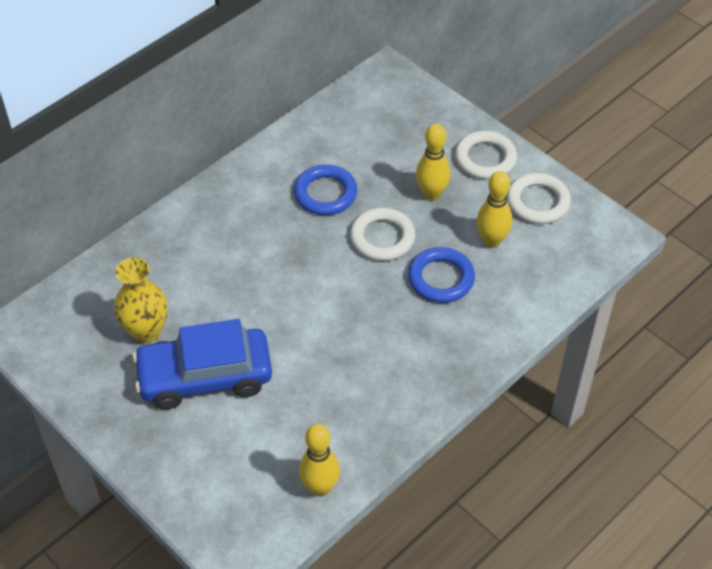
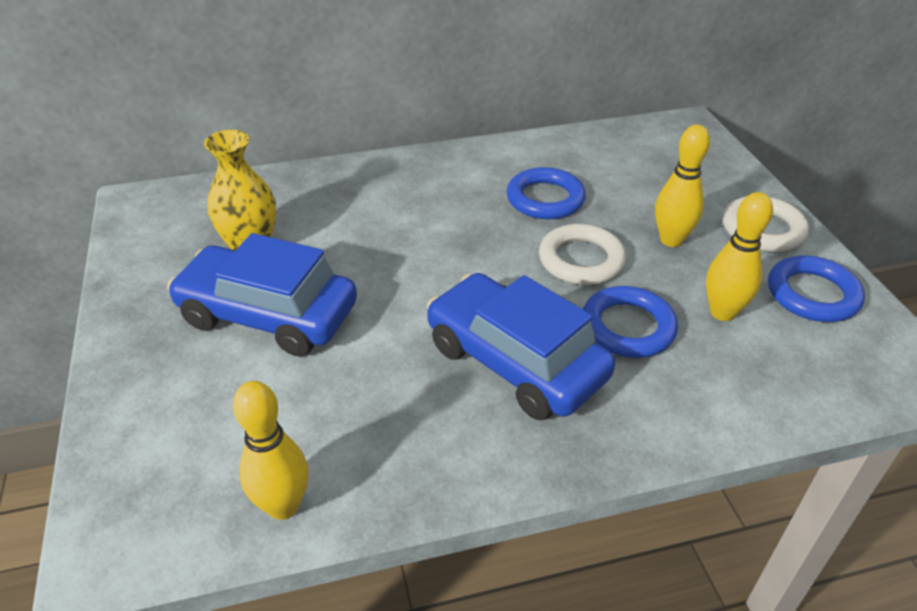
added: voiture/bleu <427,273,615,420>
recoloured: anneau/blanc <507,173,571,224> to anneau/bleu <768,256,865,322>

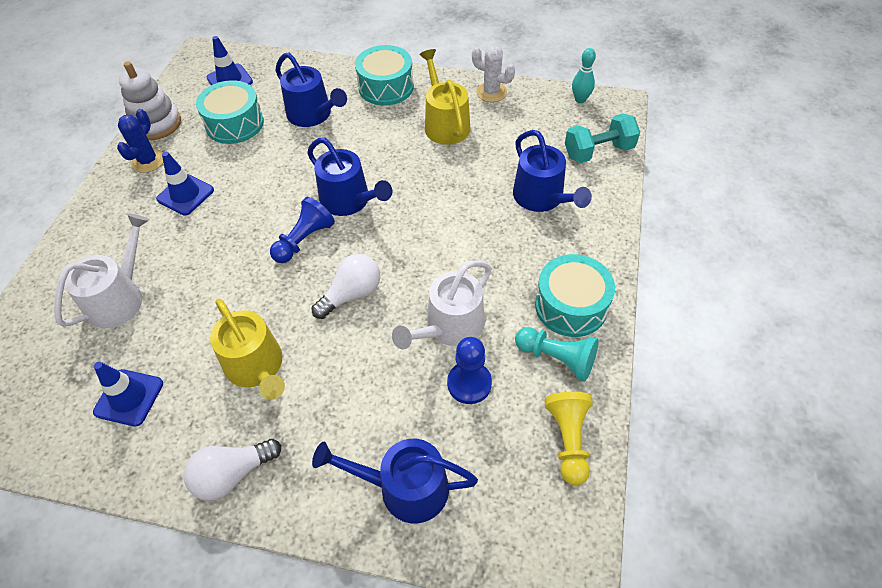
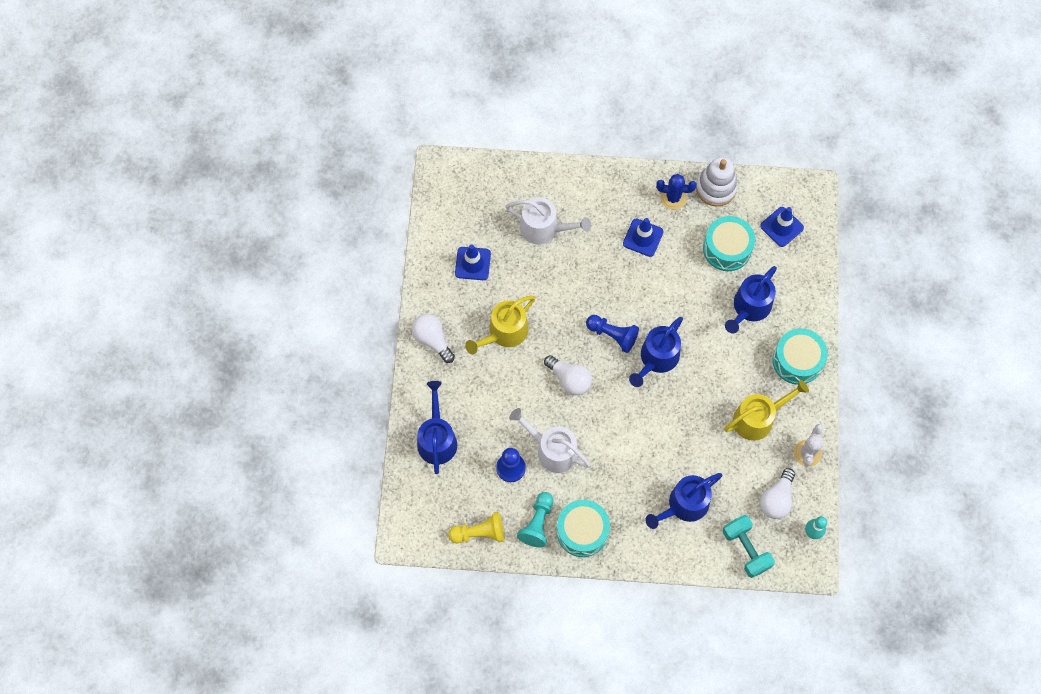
added: ampoule/blanc <760,468,795,519>

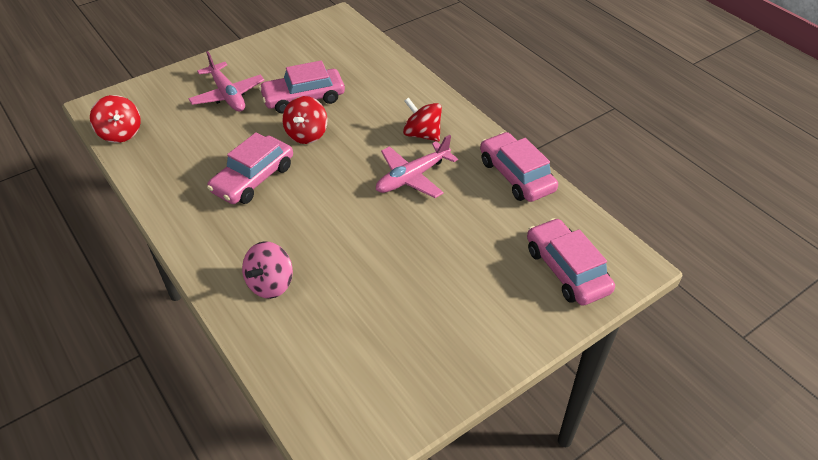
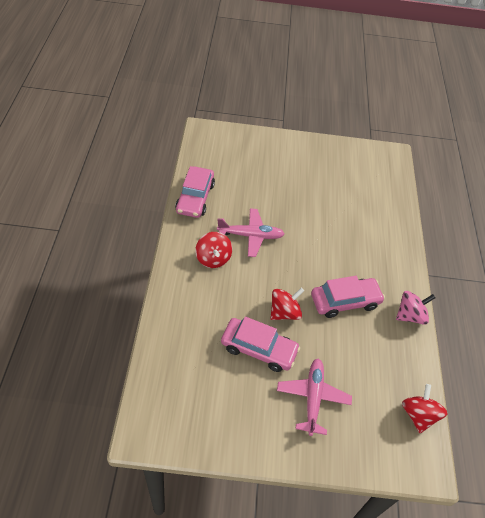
removed: voiture/rose <527,218,615,306>
moved: toupie/rose <242,241,293,299> to <396,291,436,325>

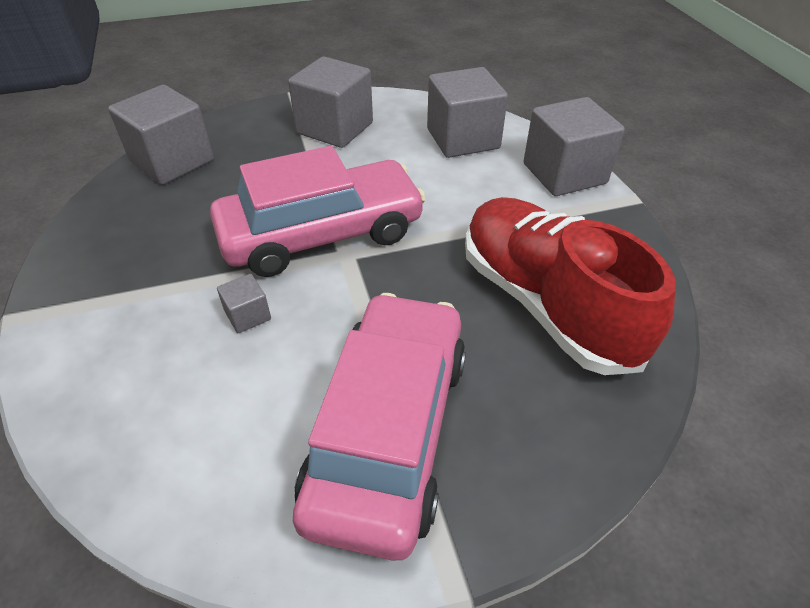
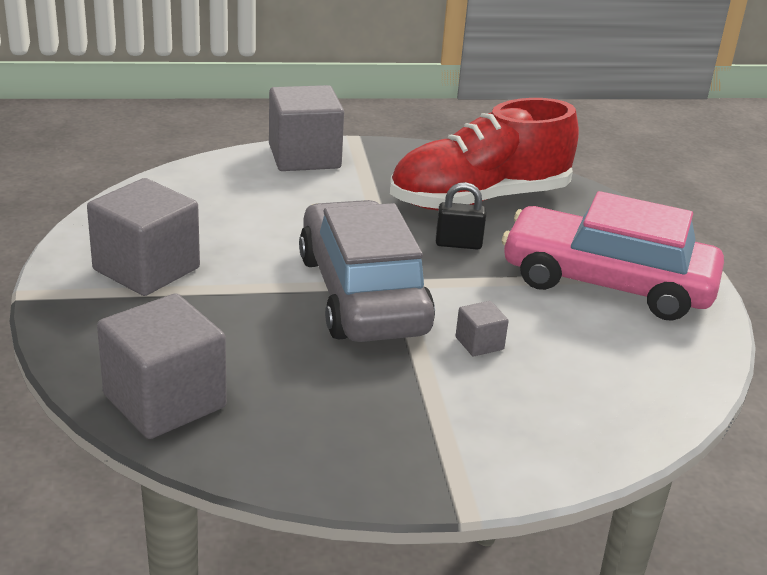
removed: cube/gris <427,67,508,158>
added: cadenas/noir <436,182,486,250>
recoloured: voiture/rose <210,146,426,277> to voiture/gris <299,200,435,342>

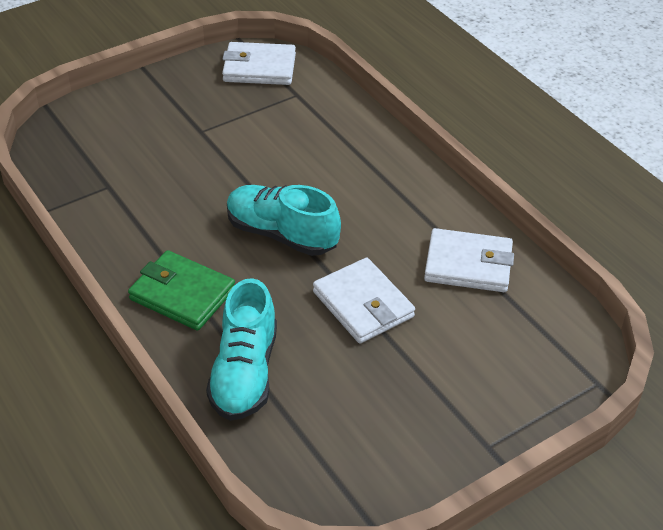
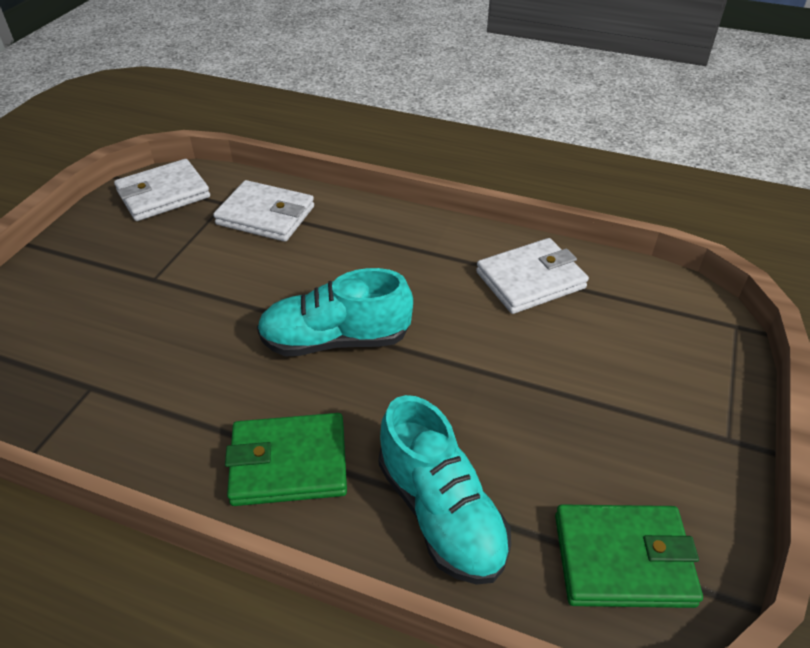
added: portefeuille/vert <555,505,703,608>
moved: portefeuille/blanc <313,258,415,343> to <213,180,314,242>

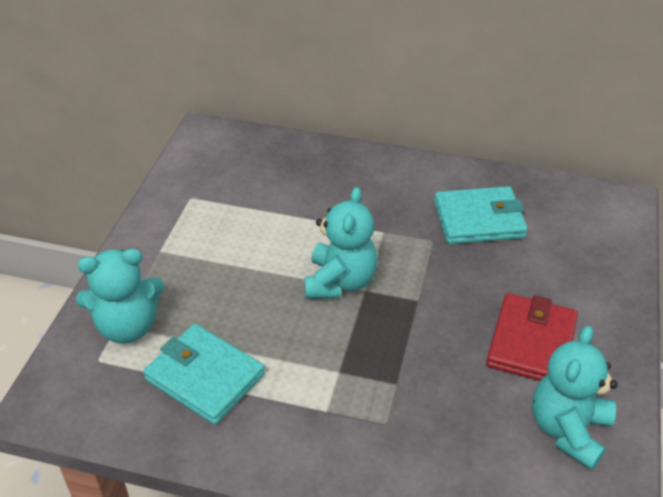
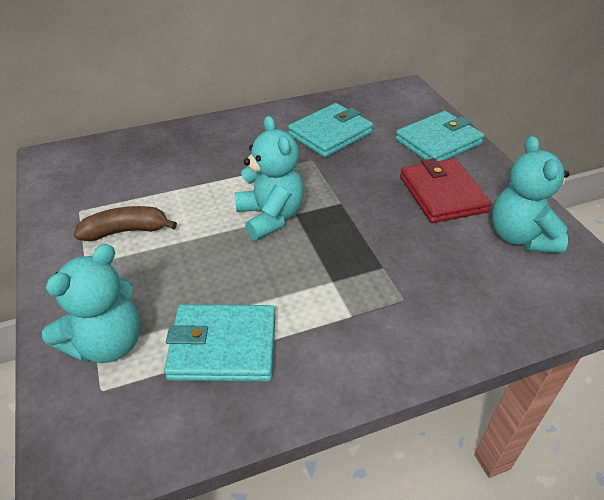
added: banane/marron <74,206,177,241>; portefeuille/turquoise <395,111,484,161>

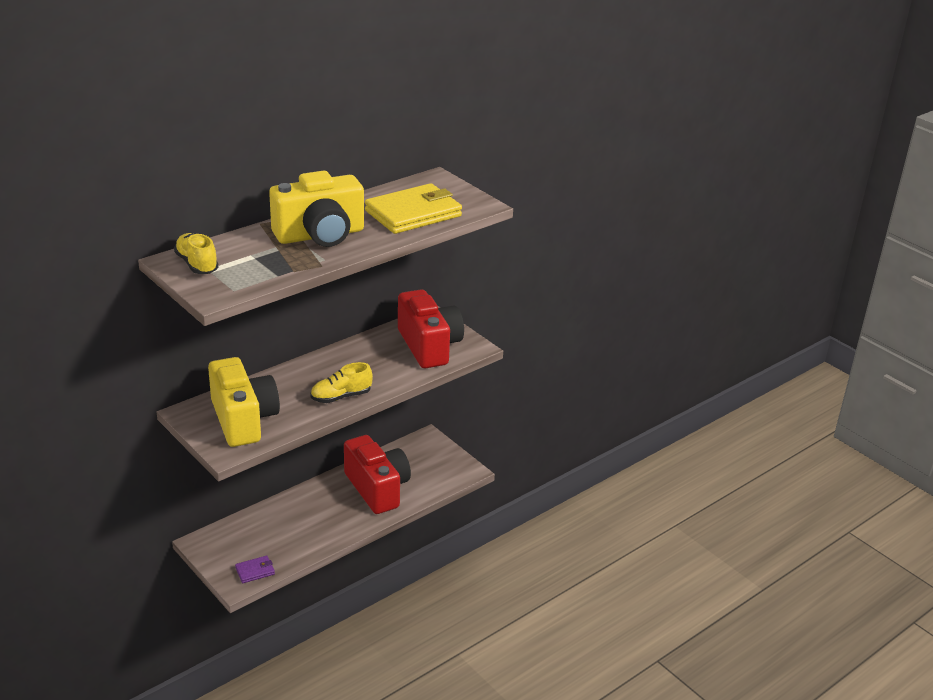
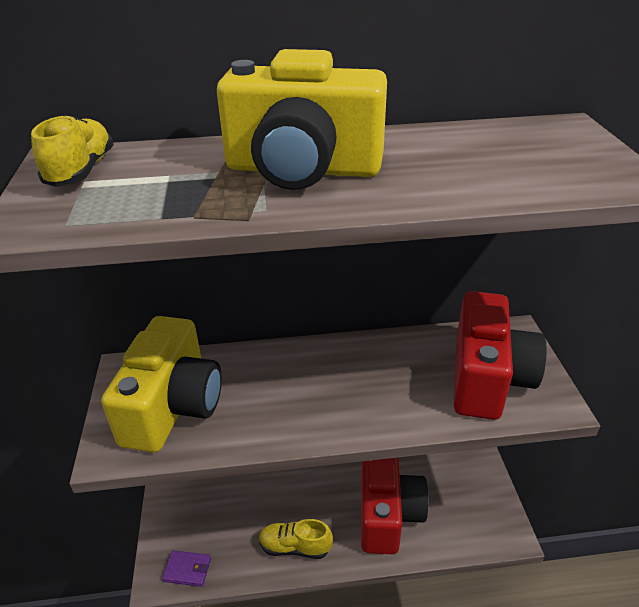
removed: portefeuille/jaune <365,183,462,234>
moved: chaussure/jaune <311,362,373,403> to <259,519,333,559>

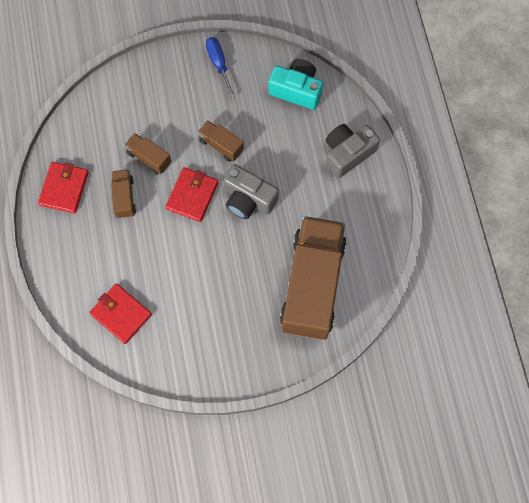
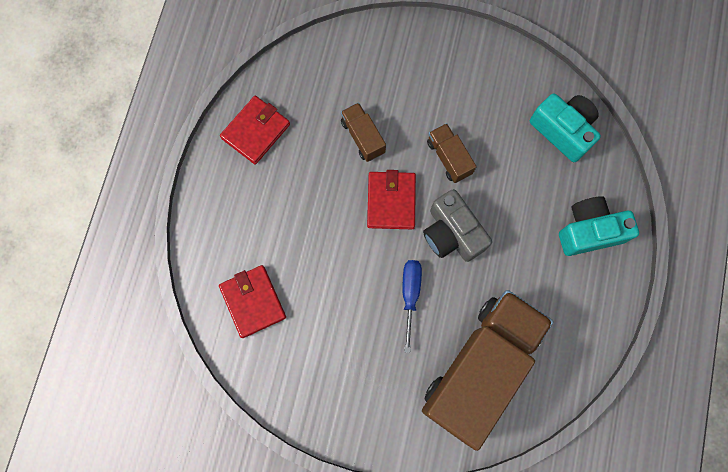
removed: camion/marron <111,169,136,218>
moved: tournevis/bleu <206,37,236,98> to <402,260,422,353>
recoloured: appareil photo/gris <326,124,380,178> to appareil photo/turquoise <559,196,639,256>
turned: portefeuille/rouge <165,167,218,222> = <367,170,416,229> 45 degrees counterclockwise

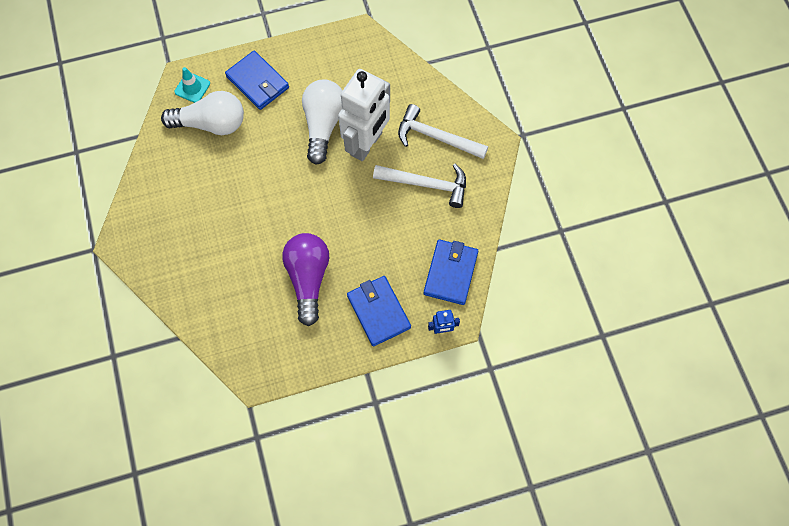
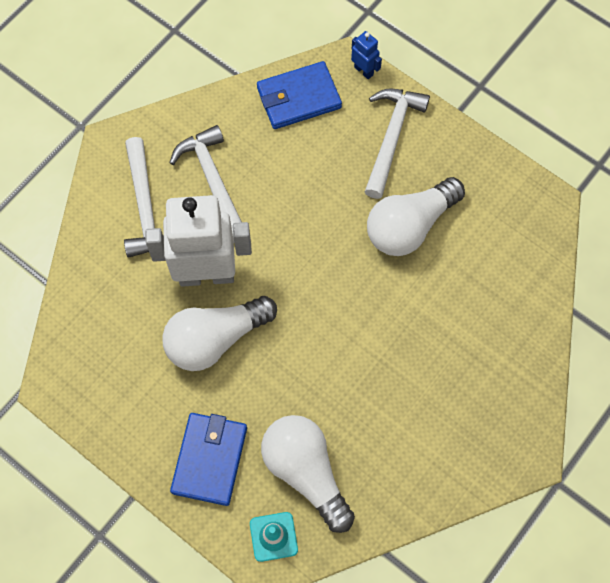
replaced: portefeuille/bleu <347,276,411,346> to marteau/blanc <365,88,430,199>
recoloured: ampoule/violet <282,233,329,326> to ampoule/blanc <367,177,465,256>

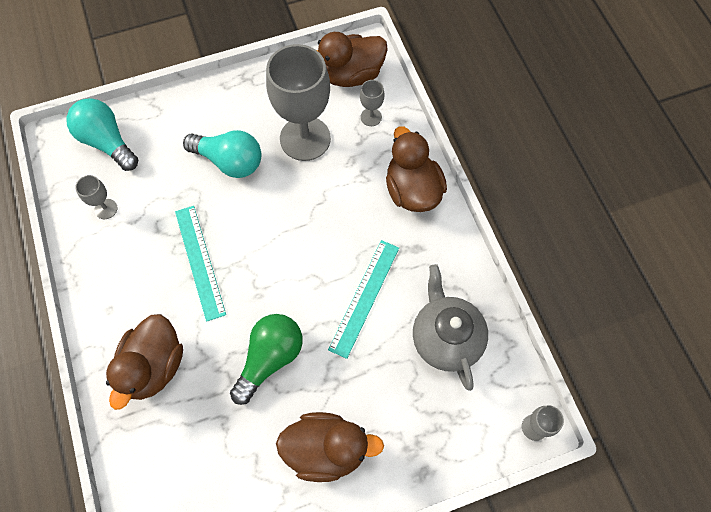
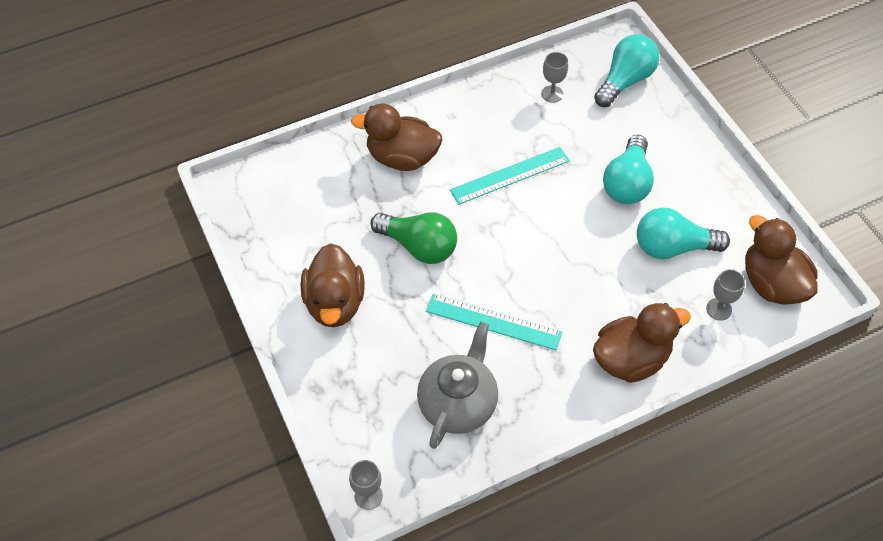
replaced: verre à pied/gris <266,44,331,161> to ampoule/turquoise <637,208,730,259>
turned: théière/gris <413,264,488,391> = <417,322,498,449> 45 degrees counterclockwise

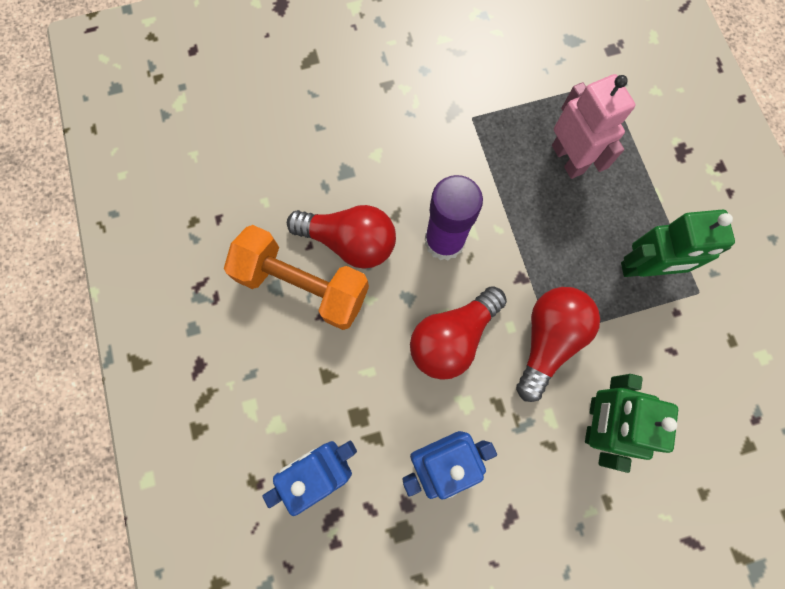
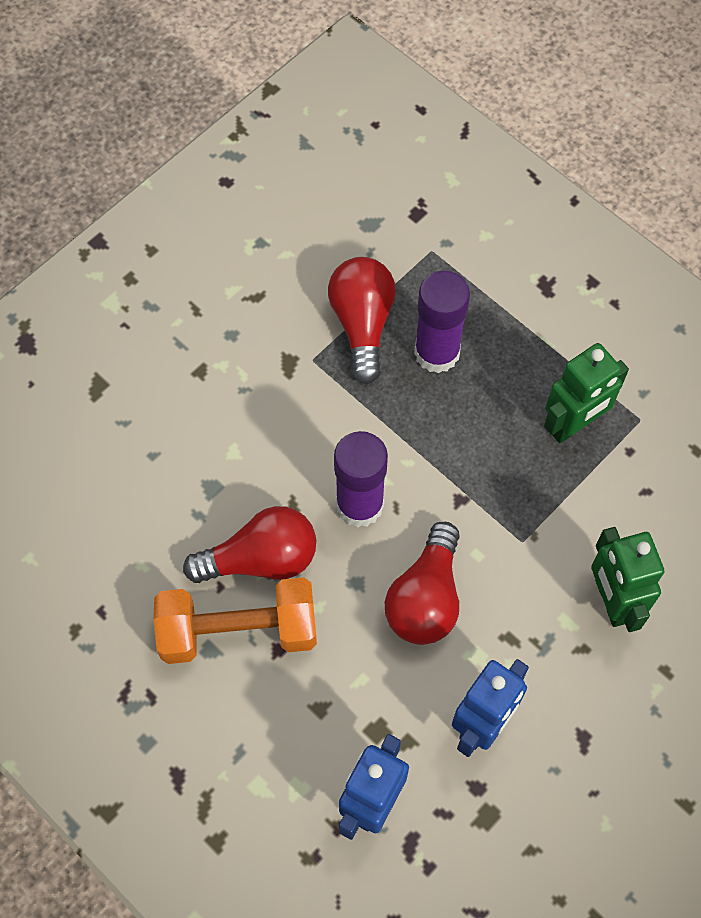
moved: ampoule/rouge <516,287,600,402> to <328,257,396,384>
replaced: robot/rose <552,74,635,179> to bâton de colle/violet <414,271,470,373>

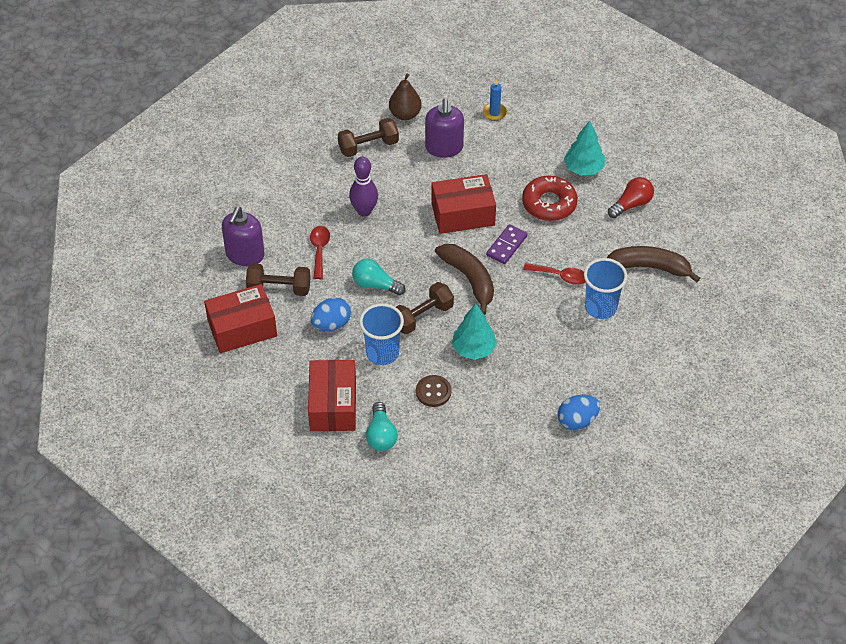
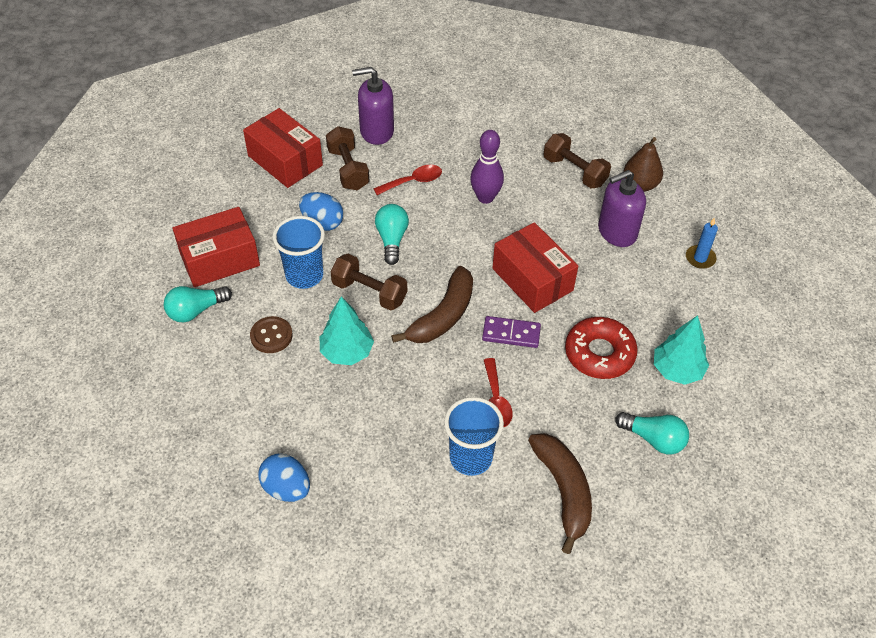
recoloured: ampoule/rouge <608,177,654,218> to ampoule/turquoise <615,412,689,454>

